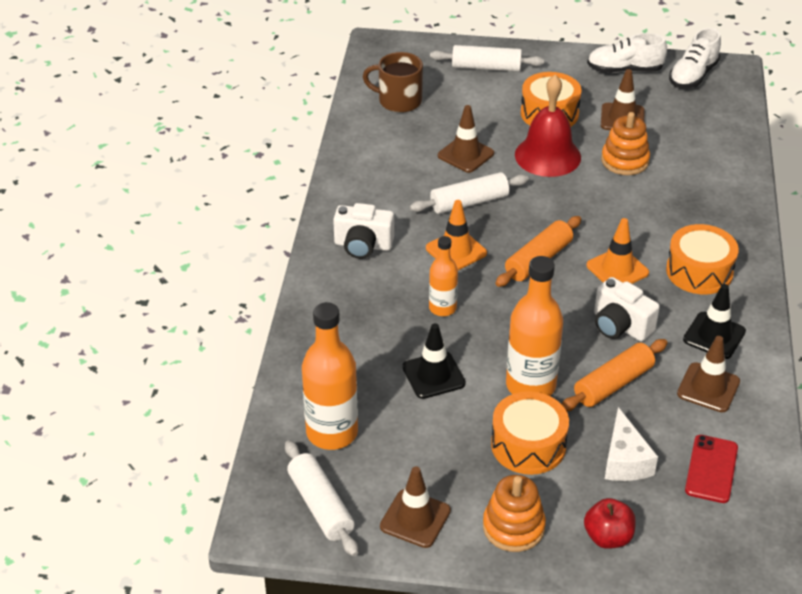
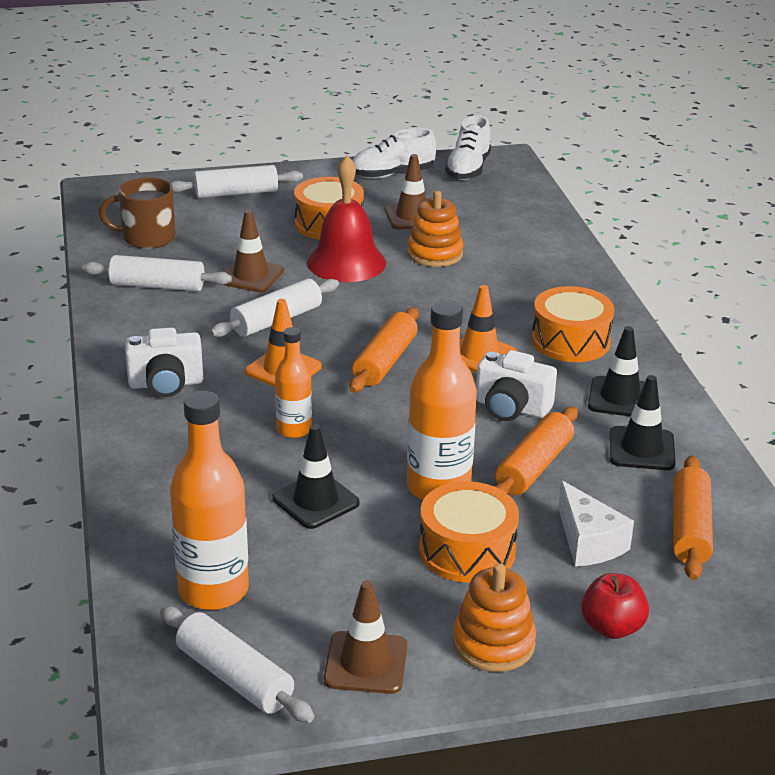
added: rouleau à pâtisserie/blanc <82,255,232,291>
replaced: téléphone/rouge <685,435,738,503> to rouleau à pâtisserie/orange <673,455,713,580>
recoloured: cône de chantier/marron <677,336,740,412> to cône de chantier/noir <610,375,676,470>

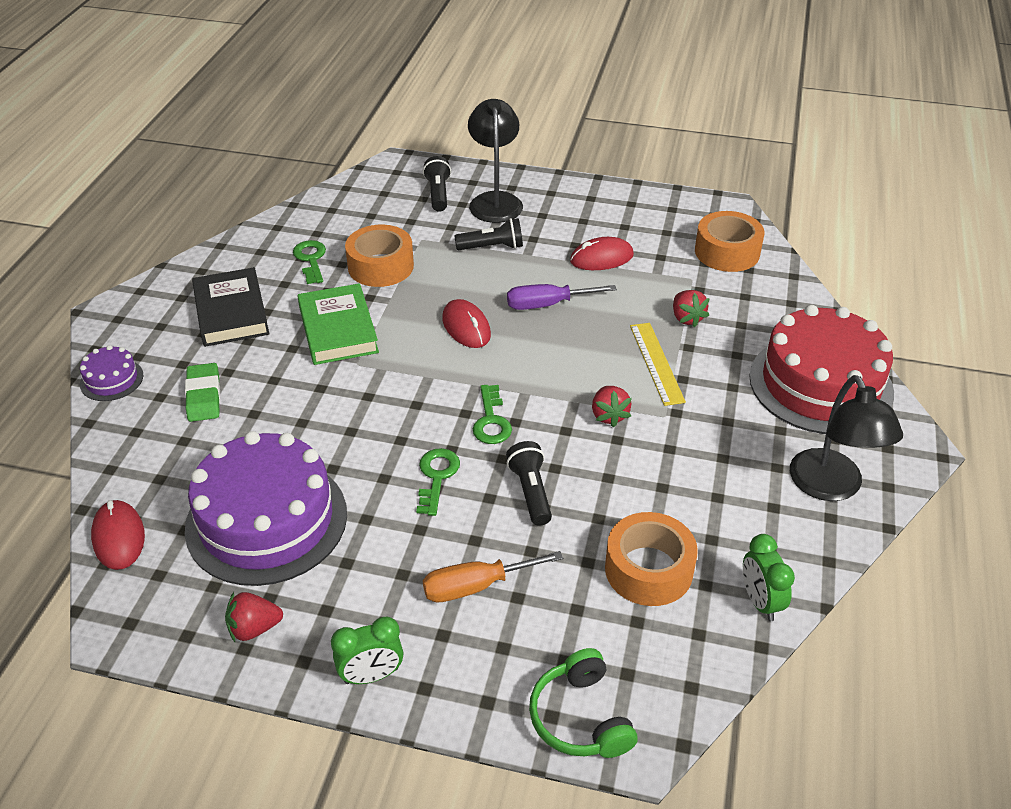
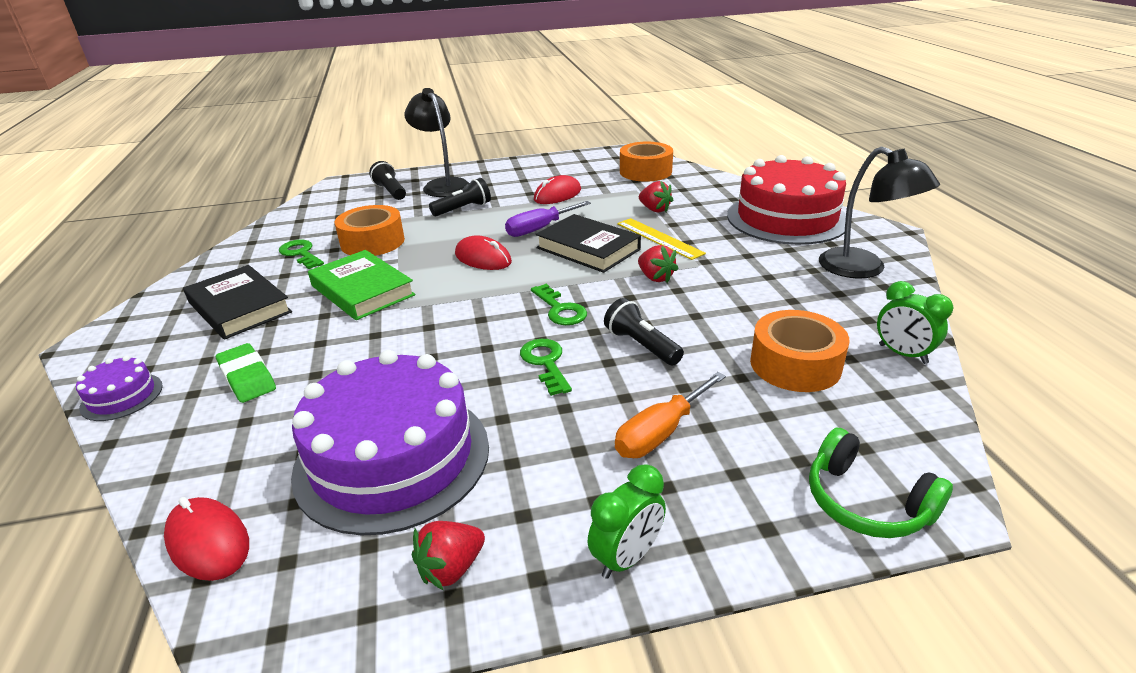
added: livre/noir <536,214,641,273>

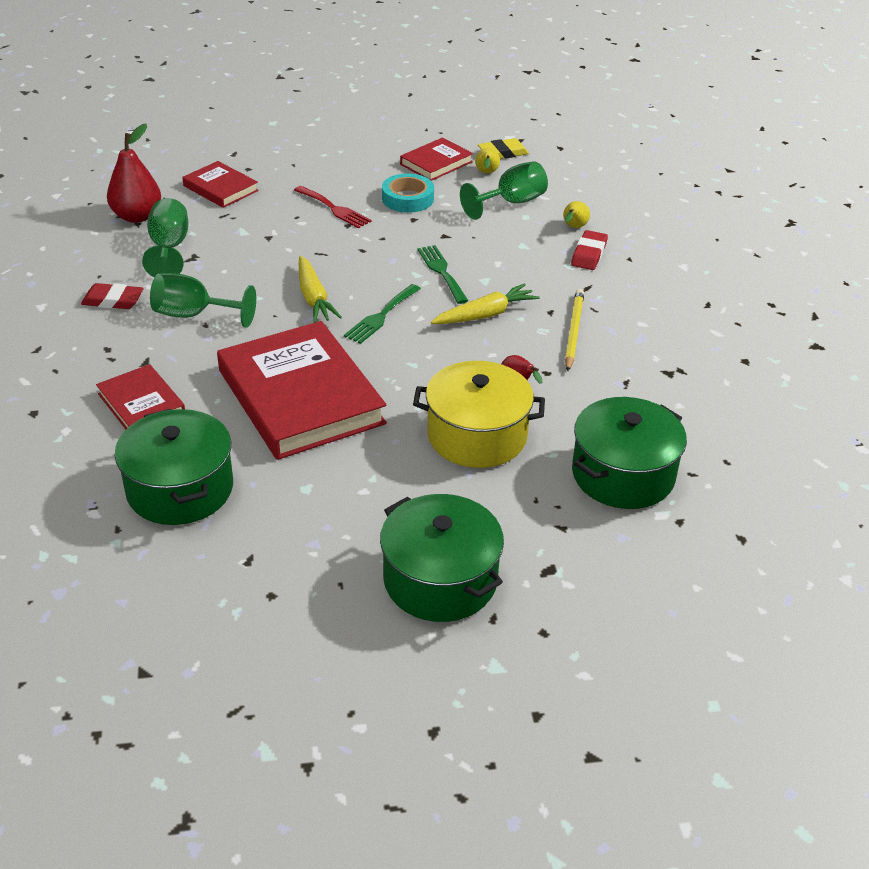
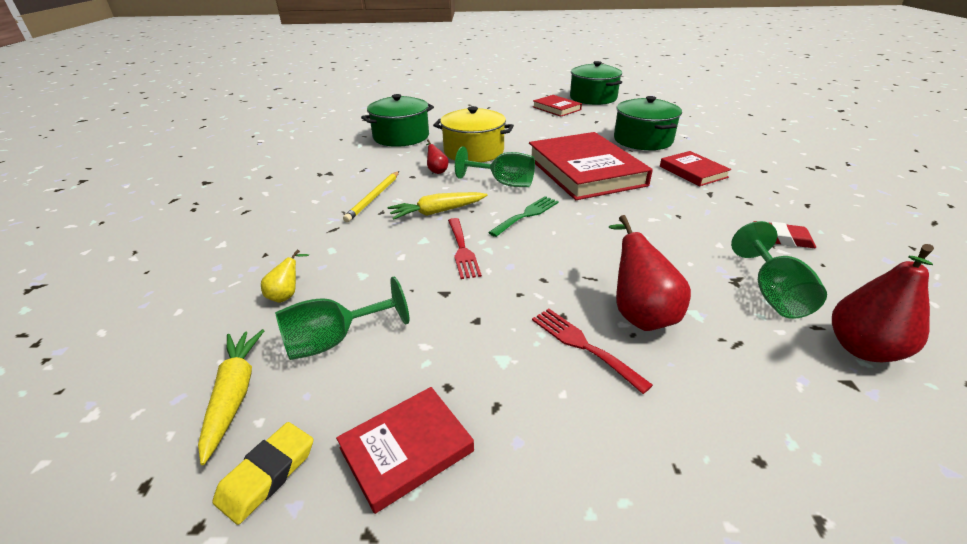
removed: ruban adhésif/turquoise <382,173,434,213>; poire/jaune <475,148,500,173>; gomme/rouge <571,230,608,270>
added: poire/rouge <609,215,691,331>
moved: verre à pied/vert <150,273,256,328> to <455,146,535,187>; livre/rouge <182,161,259,208> to <533,95,582,117>; carotte/jaune <299,256,342,323> to <198,329,265,465>; marmite/vert <380,494,504,622> to <570,61,622,105>
recoloured: fourchette/vert <418,245,468,304> to fourchette/rouge <448,218,482,279>
turned: gomme/jaune <478,138,529,159> = <212,422,313,525> 45 degrees counterclockwise

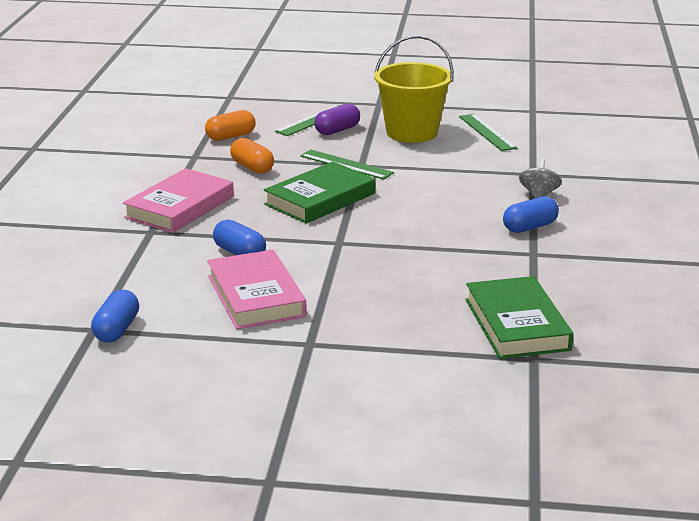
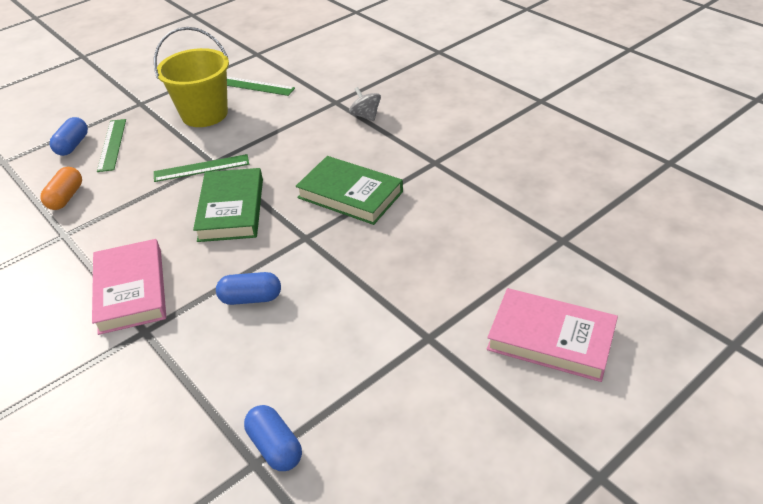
removed: gélule/orange <230,138,274,174>; gélule/violet <314,103,360,135>
moved: livre/rose <207,250,307,329> to <487,288,618,382>; livre/vert <466,276,573,359> to <296,156,403,225>; gélule/bleu <503,196,559,233> to <50,117,88,156>

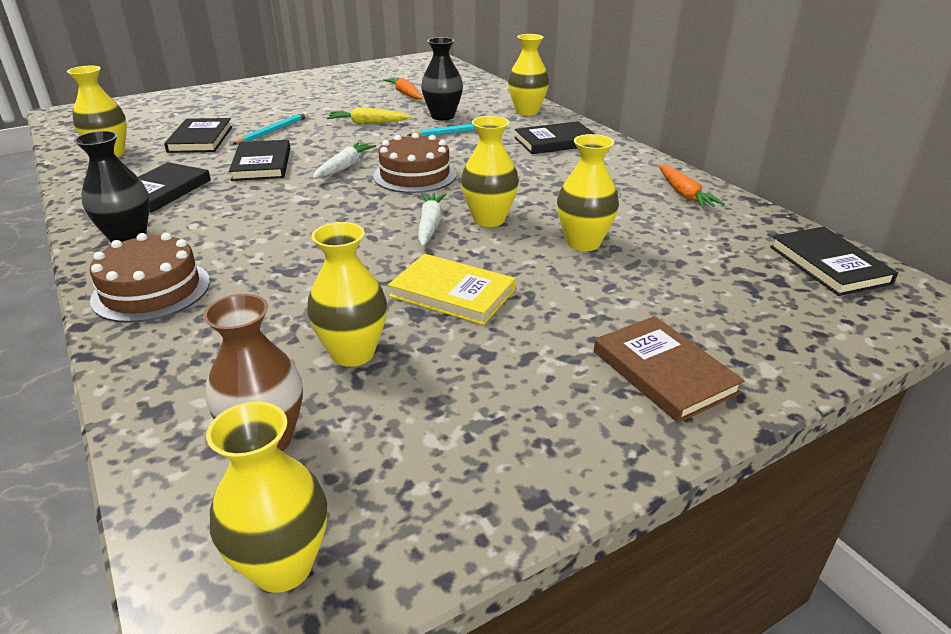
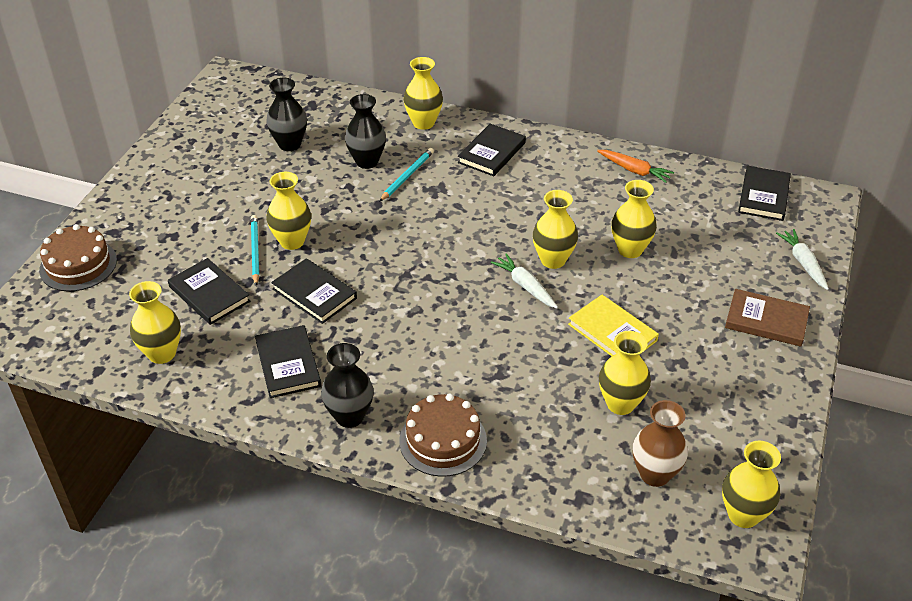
removed: carotte/jaune <327,107,411,124>
added: vase/jaune <266,172,311,250>
moved: carotte/blanc <312,142,376,179> to <776,229,829,290>; gâteau/marron <373,133,457,193> to <39,224,117,291>
replaced: carotte/orange <383,77,423,100> to vase/noir <266,78,307,151>
turned: livre/jaune <388,254,515,325> = <568,295,659,356> 60 degrees clockwise; livre/noir <770,227,898,296> = <738,166,791,221> 75 degrees clockwise

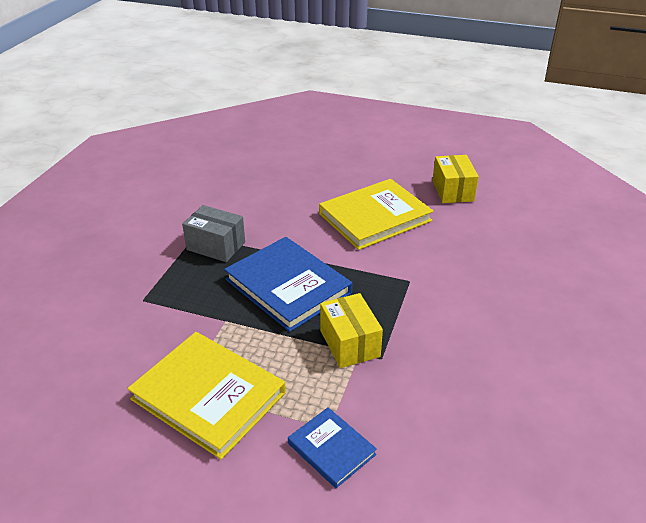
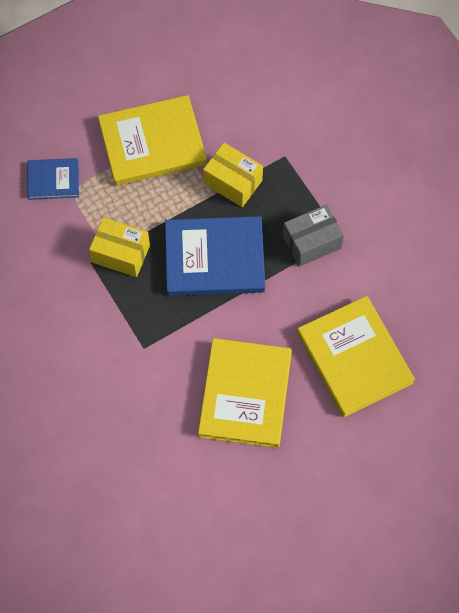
added: livre/jaune <297,296,415,417>
moved: boîte/jaune <432,155,479,203> to <203,143,263,207>

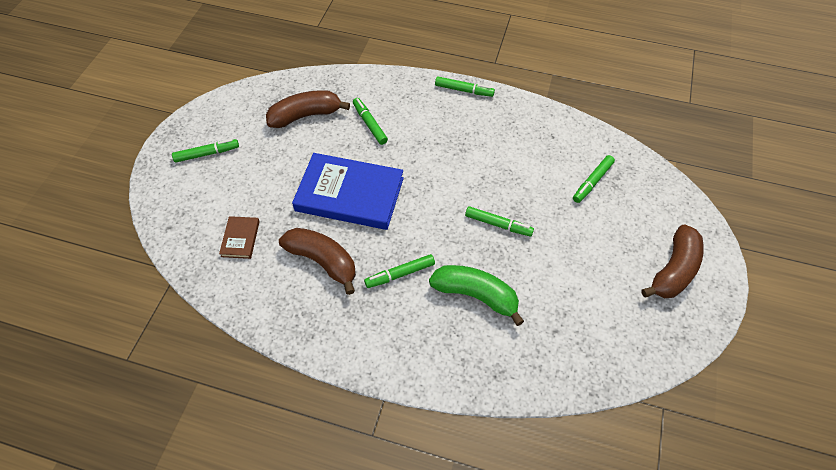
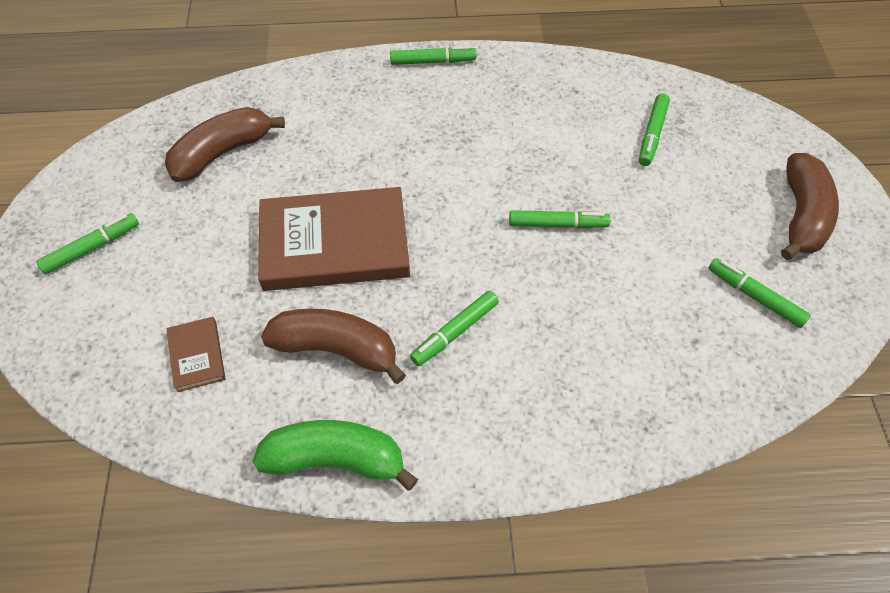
moved: feutre/vert <353,98,388,145> to <708,258,811,328>; banane/vert <429,265,524,326> to <253,420,418,491>
recoloured: livre/bleu <292,153,404,230> to livre/marron <258,187,410,291>

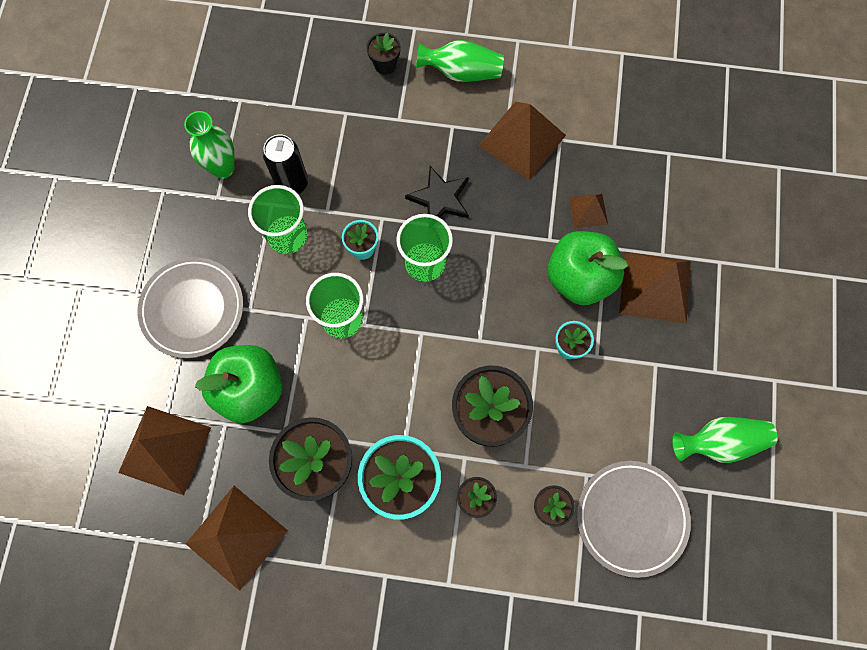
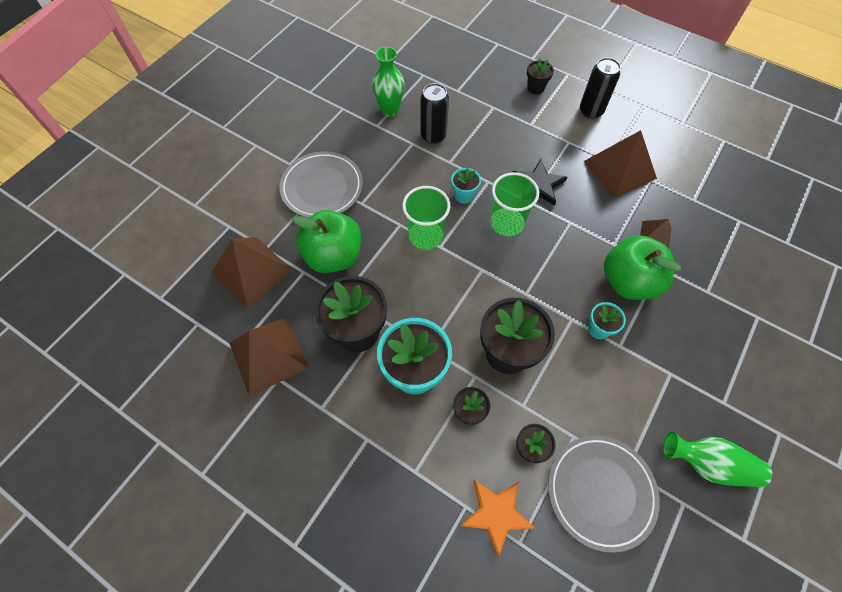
removed: gobelet/vert <248,185,307,254>; pyramide/marron <619,252,691,324>
added: étoile/orange <460,480,535,557>
replaced: vase/vert <416,40,504,82> to canette/noir <580,58,621,119>

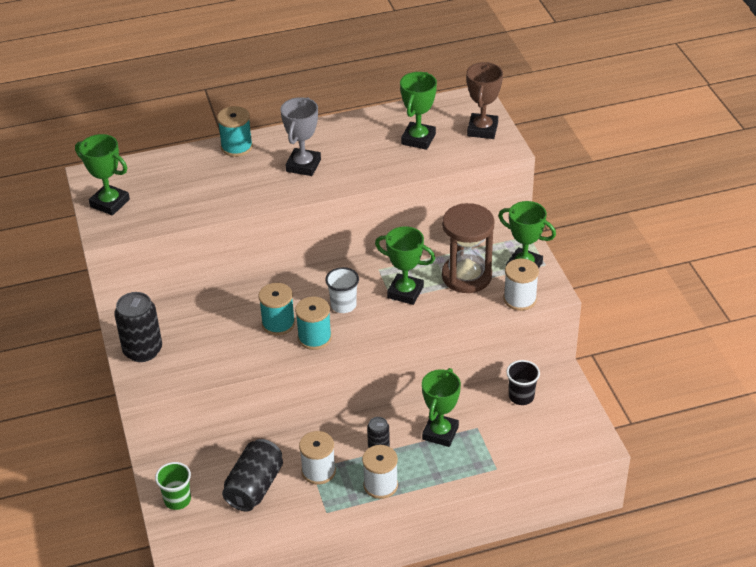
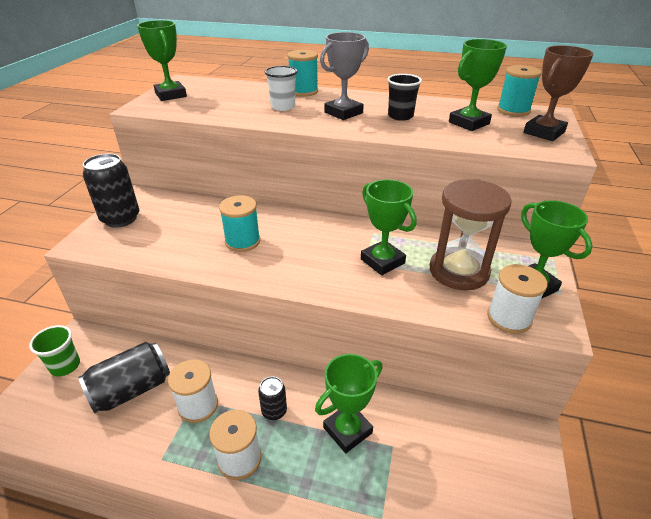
moved: bobine/turquoise <295,297,332,350> to <497,65,542,116>; gobelet/blanc <325,267,359,313> to <265,66,298,111>; gobelet/noir <506,360,540,405> to <387,74,422,121>

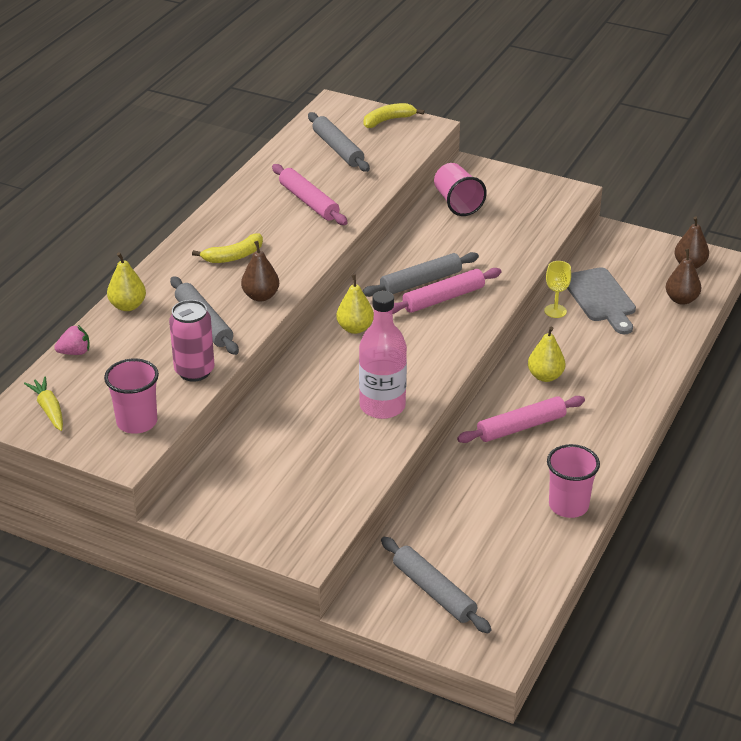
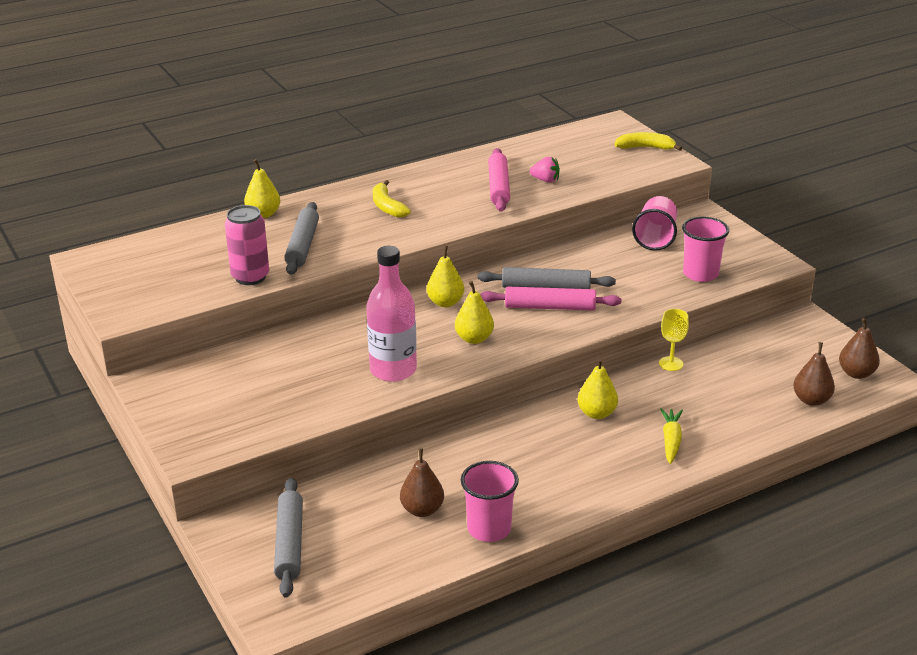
removed: rouleau à pâtisserie/gris <308,112,370,172>; rouleau à pâtisserie/rose <457,396,585,443>; planche à découper/gris <567,267,636,334>
added: poire/jaune <455,281,494,344>
moved: carotte/jaune <24,376,63,431> to <660,408,683,464>; fraise/rose <54,325,90,355> to <530,157,560,182>; gobelet/rose <104,359,159,434> to <682,216,729,282>; poire/marron <241,241,279,302> to <400,449,444,517>
turned: banane/jaune <192,233,263,263> = <373,180,411,218> 60 degrees clockwise

